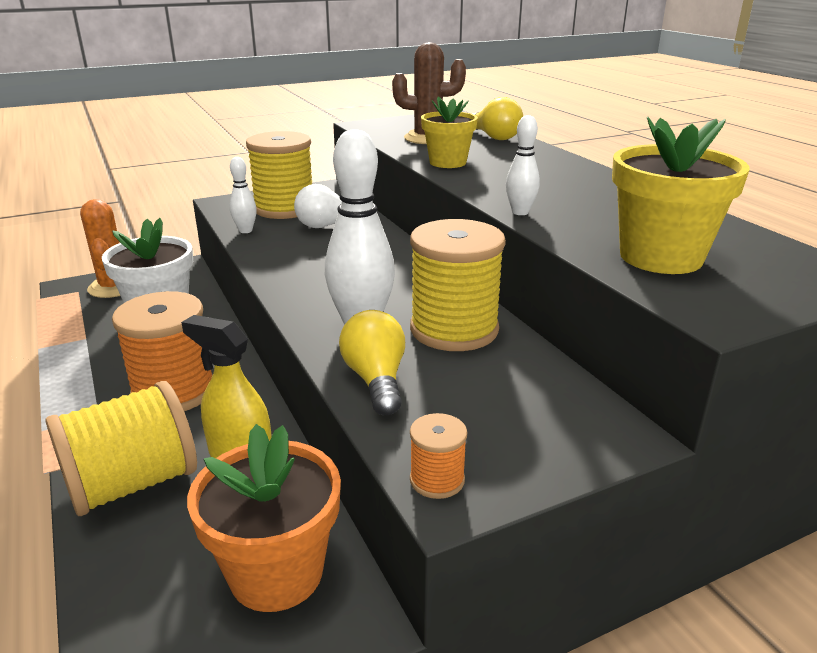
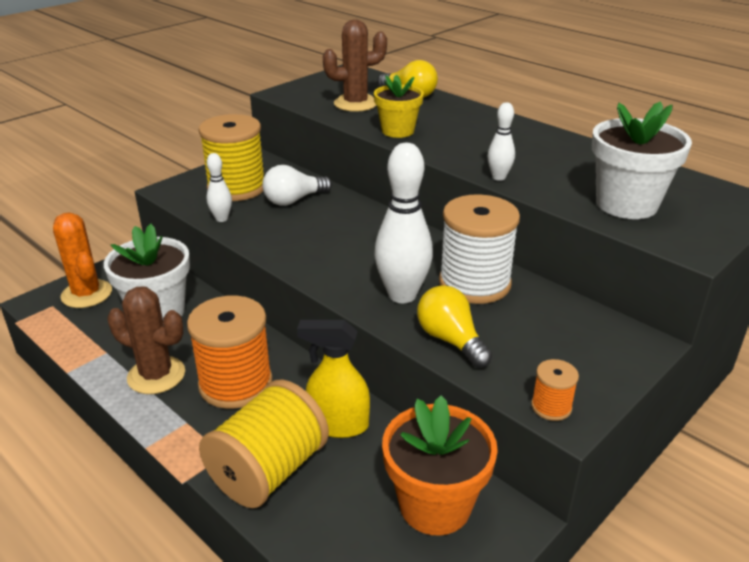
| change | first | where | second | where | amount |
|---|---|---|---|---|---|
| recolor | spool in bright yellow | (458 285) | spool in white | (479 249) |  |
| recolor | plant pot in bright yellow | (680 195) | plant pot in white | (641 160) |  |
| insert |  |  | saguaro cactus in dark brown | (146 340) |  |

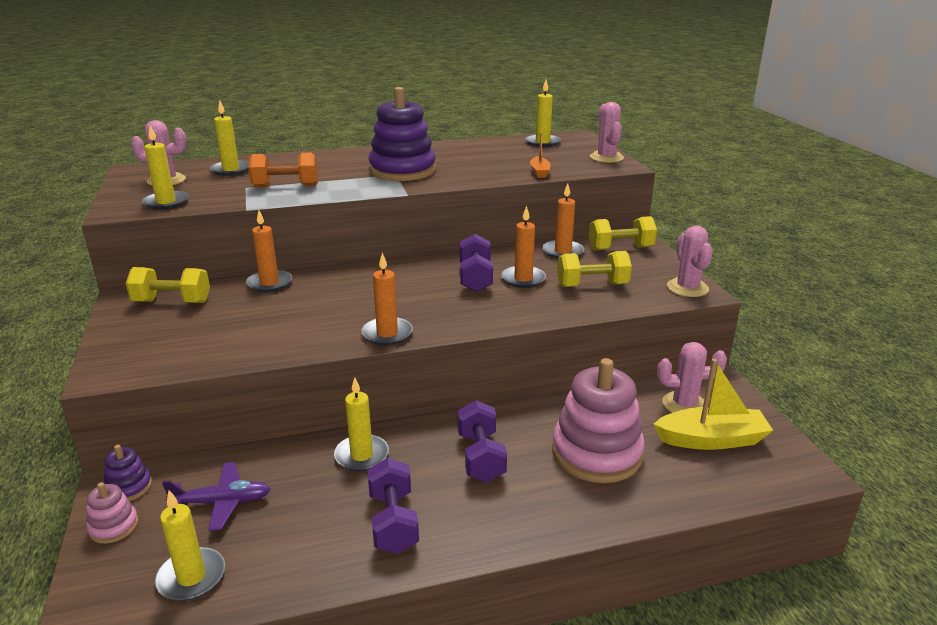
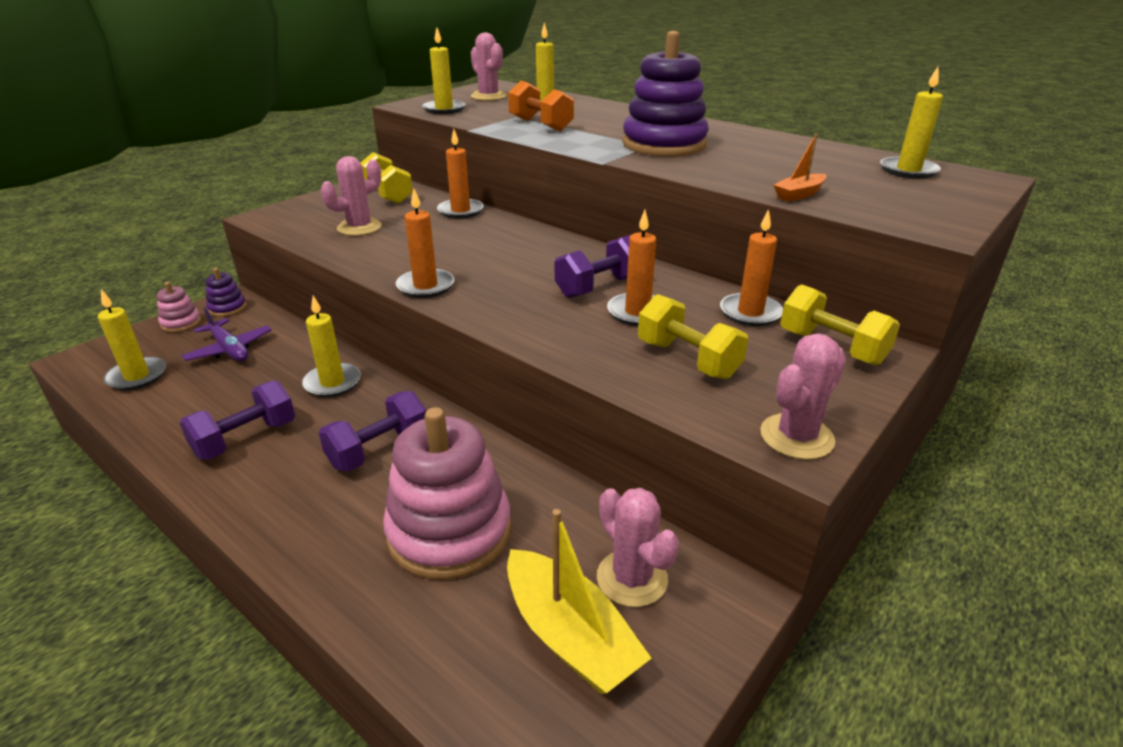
| change | first | where | second | where | amount |
|---|---|---|---|---|---|
| move | saguaro cactus in pink | (607 132) |  | (351 196) |  |

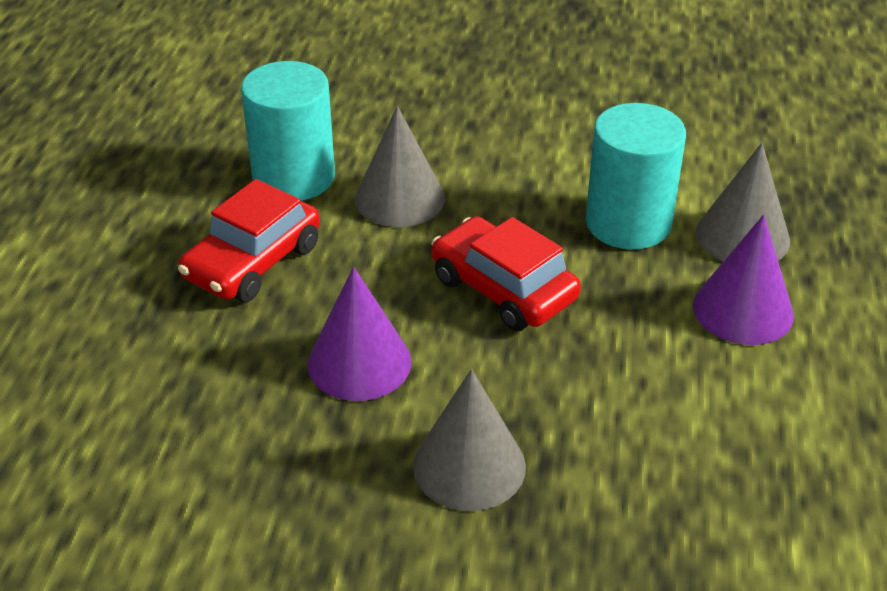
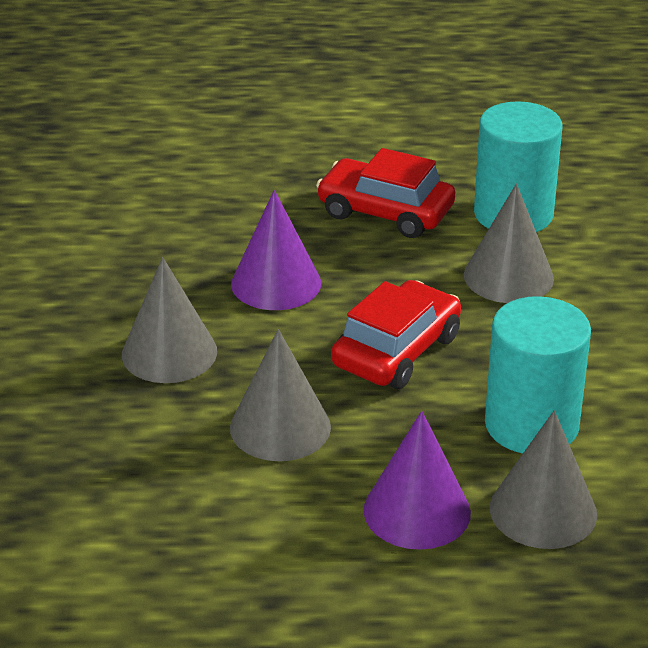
| change | first | where | second | where | amount |
|---|---|---|---|---|---|
| insert |  |  | cone in ash-grey | (280 395) |  |

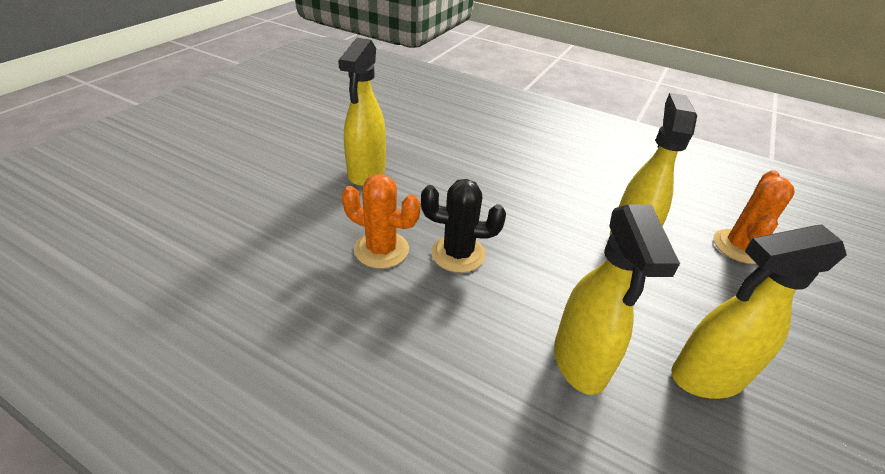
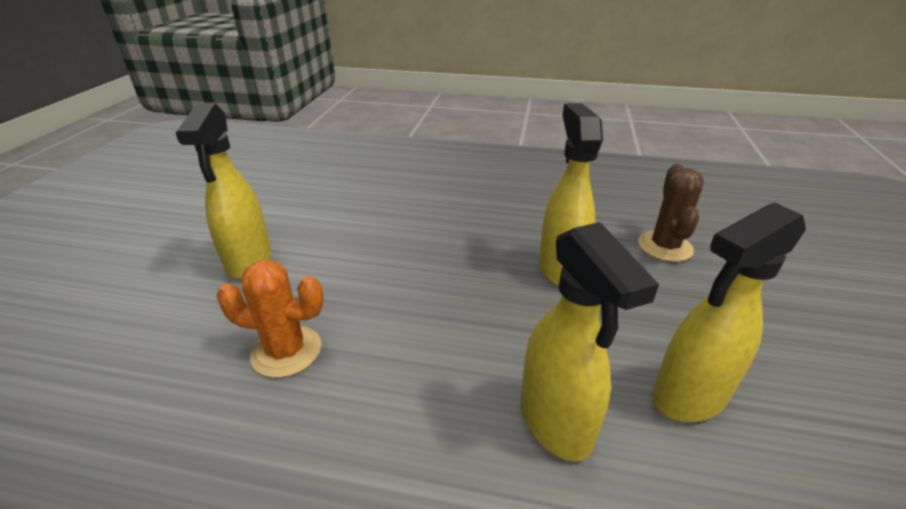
| change | first | where | second | where | amount |
|---|---|---|---|---|---|
| delete | saguaro cactus in ebony | (463 226) |  |  |  |
| recolor | saguaro cactus in orange | (754 217) | saguaro cactus in dark brown | (671 213) |  |

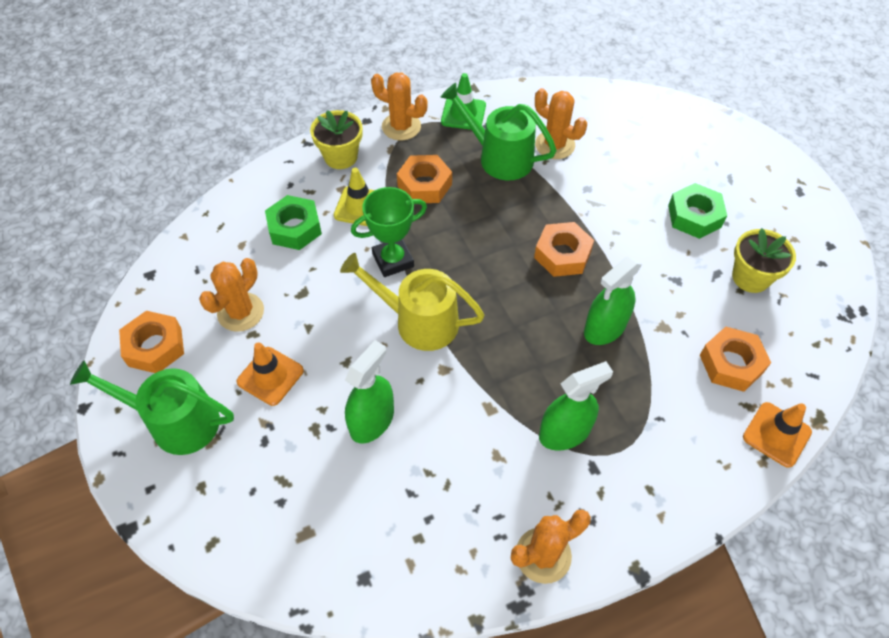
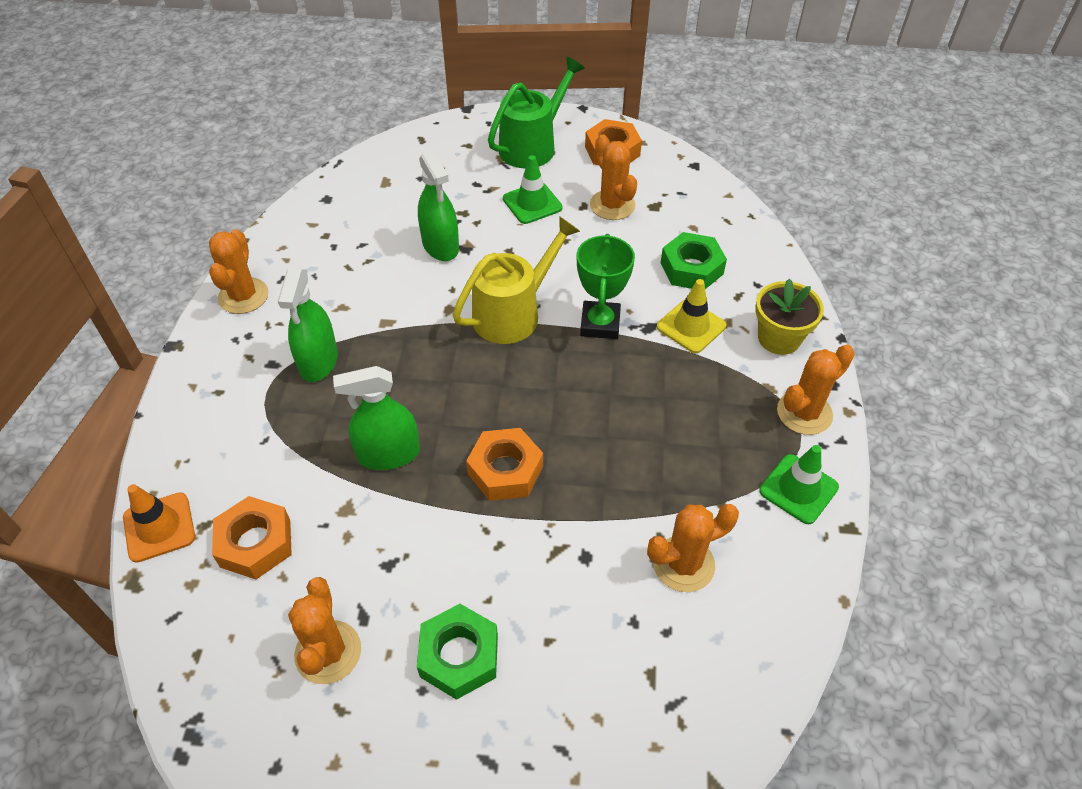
| change | first | where | second | where | amount |
|---|---|---|---|---|---|
| recolor | traffic cone in orange | (270 374) | traffic cone in emerald | (533 189) |  |
| delete | hex nut in orange | (424 179) |  |  |  |
| delete | watering pot in emerald | (499 131) |  |  |  |
| rotate | spray bottle in emerald | (613 301) |  | (376 418) | 90 degrees counterclockwise |
| replace | plant pot in bright yellow | (764 260) | saguaro cactus in orange | (324 630) |  |

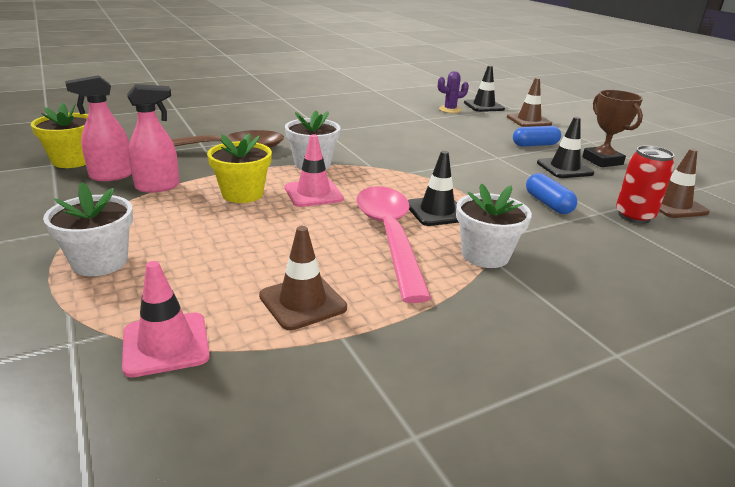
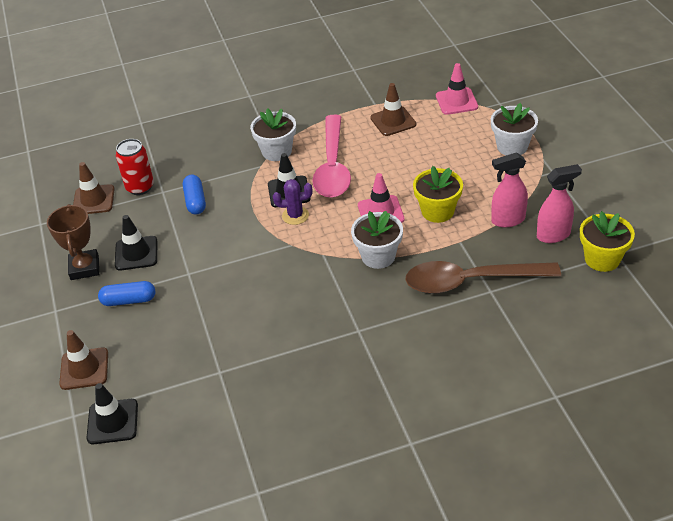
| change | first | where | second | where | amount |
|---|---|---|---|---|---|
| move | saguaro cactus in royal purple | (453 92) |  | (292 202) |  |

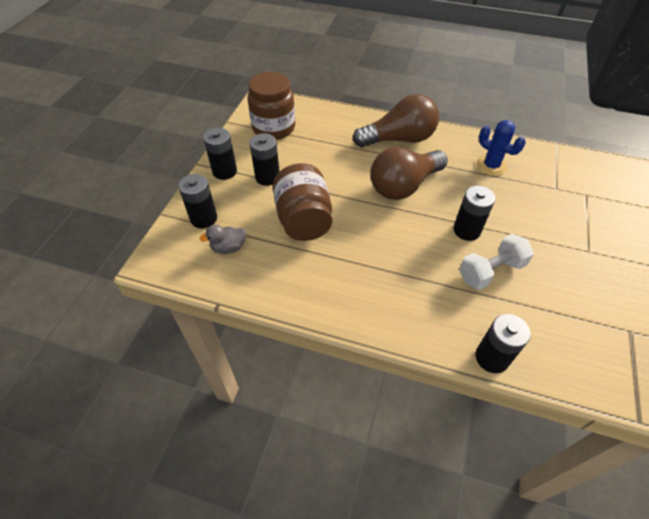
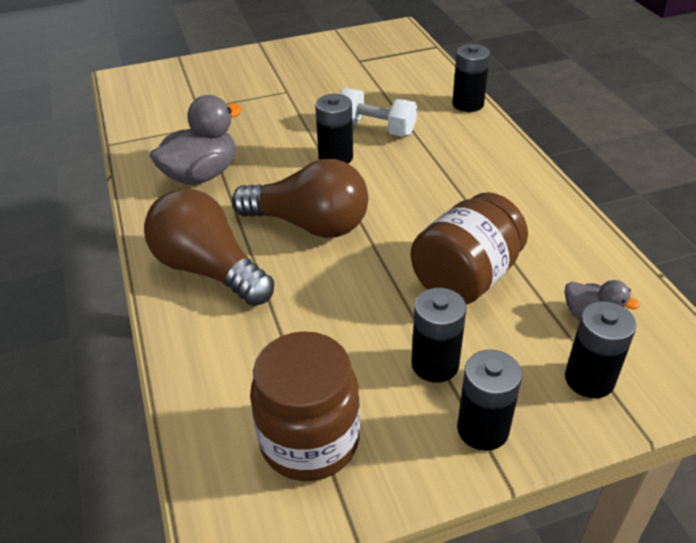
| change | first | where | second | where | amount |
|---|---|---|---|---|---|
| replace | saguaro cactus in blue | (501 148) | toy duck in ash-grey | (196 140) |  |

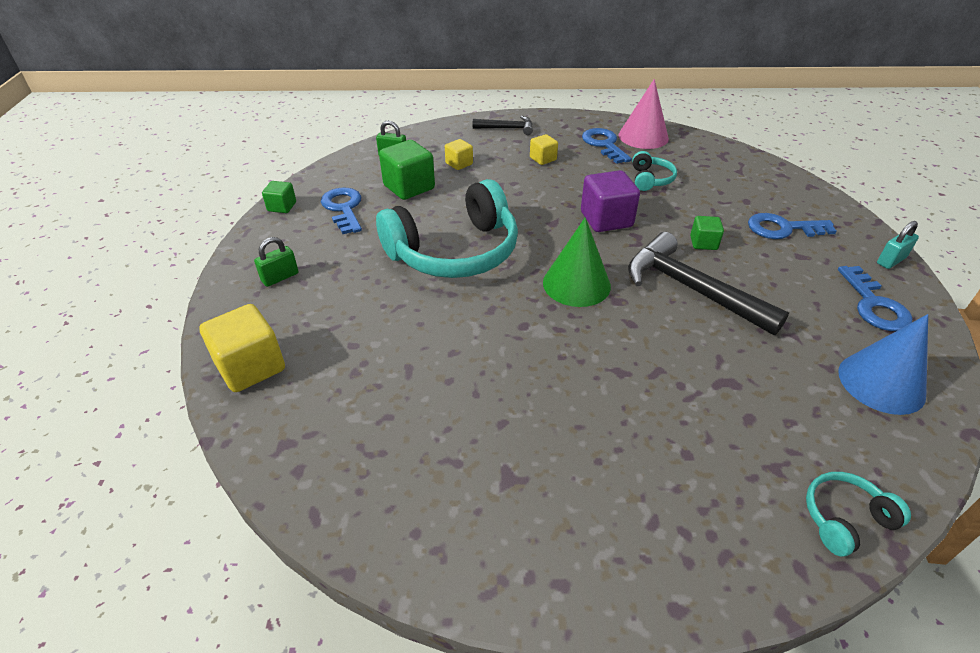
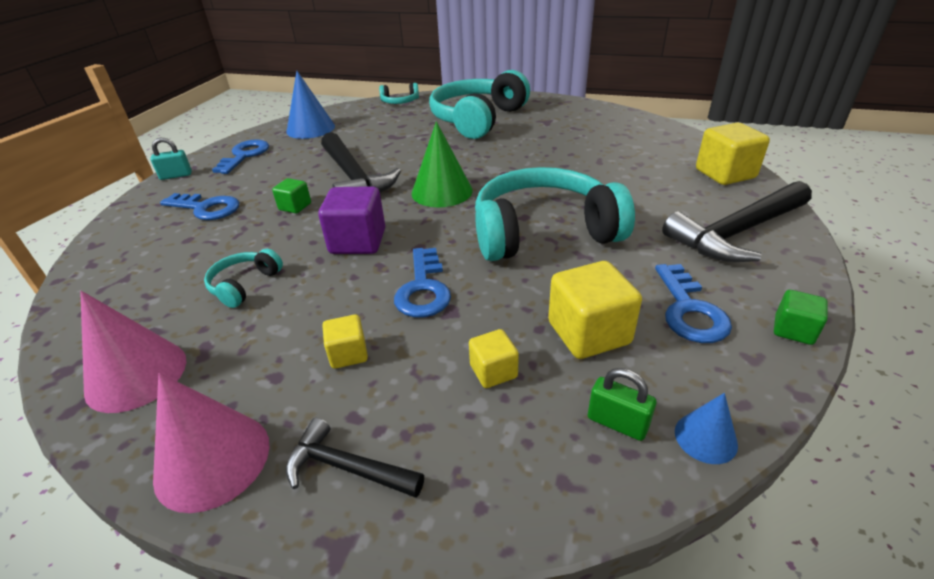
| change | first | where | second | where | amount |
|---|---|---|---|---|---|
| replace | padlock in emerald | (276 262) | hammer in ebony | (737 221) |  |
| recolor | solid cube in emerald | (407 170) | solid cube in bright yellow | (595 310) |  |
| move | latchkey in blue | (607 146) |  | (422 282) |  |
| insert |  |  | cone in pink | (211 443) |  |
| insert |  |  | headphones in aqua | (479 104) |  |
| insert |  |  | cone in blue | (706 428) |  |

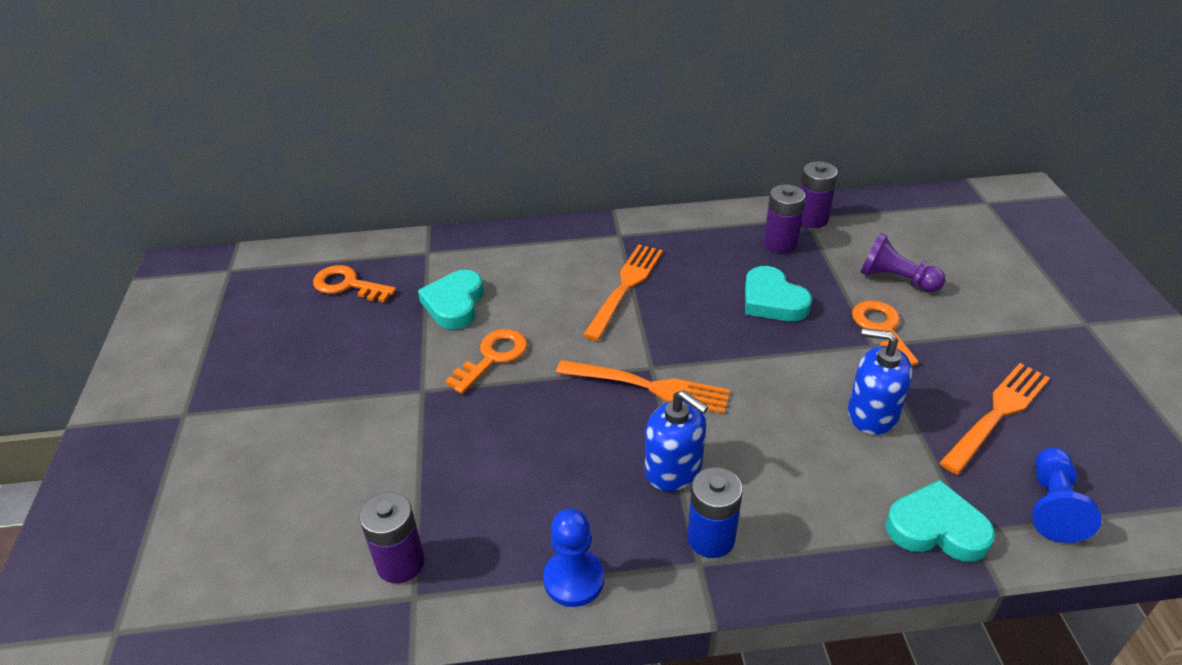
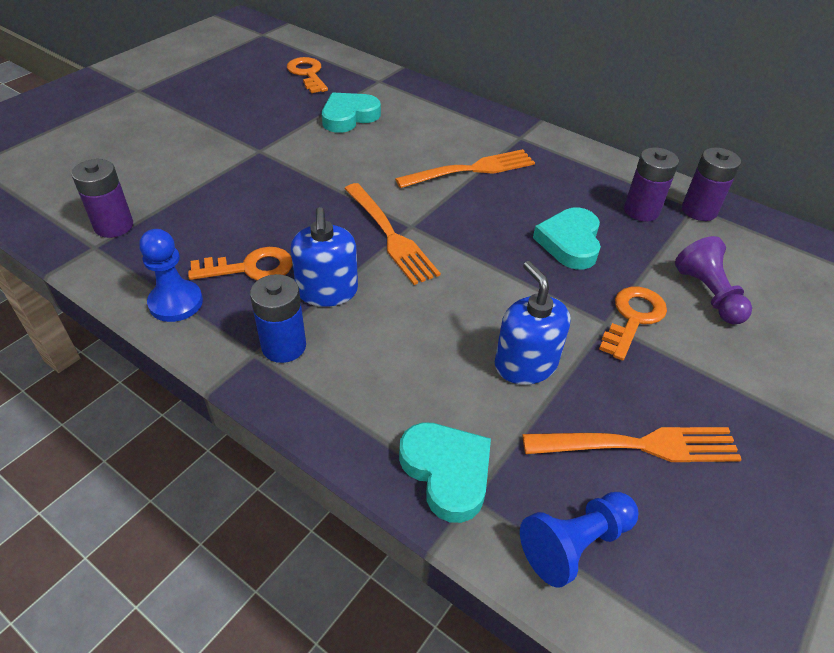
| change | first | where | second | where | amount |
|---|---|---|---|---|---|
| move | latchkey in orange | (486 361) |  | (240 264) |  |

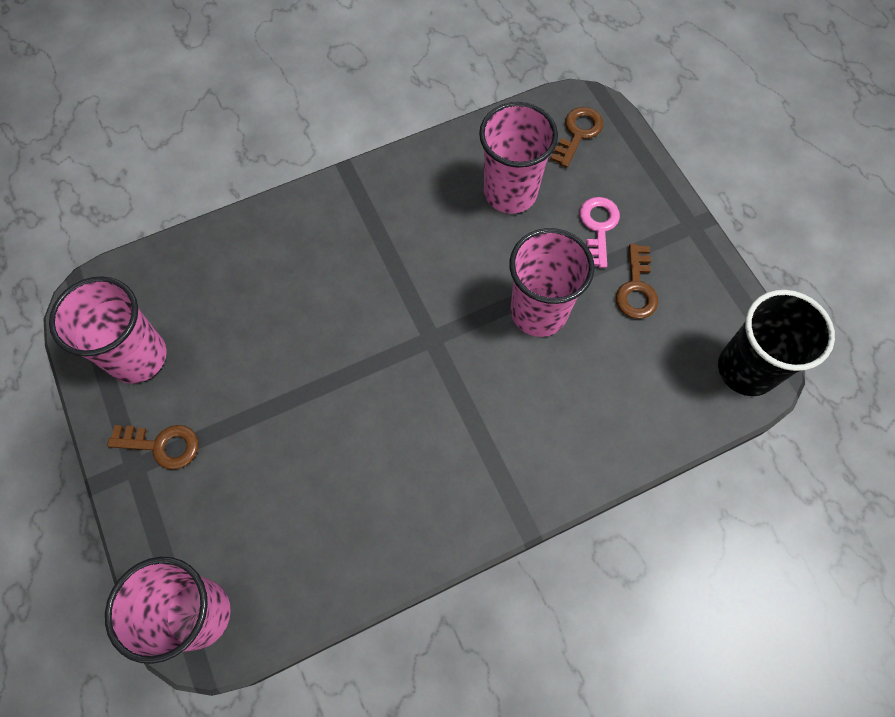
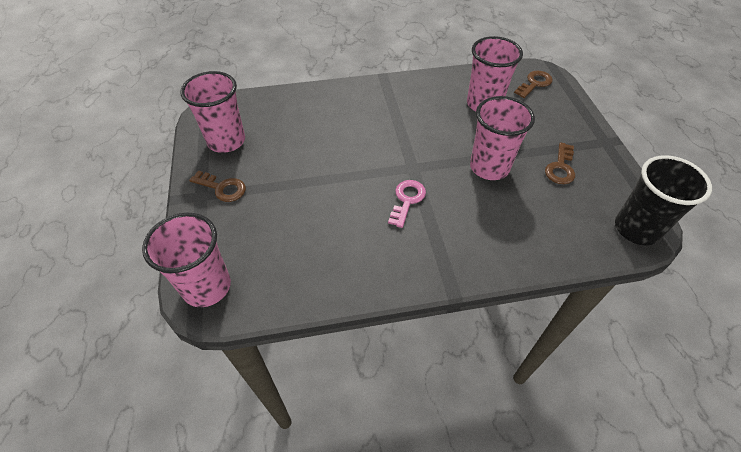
| change | first | where | second | where | amount |
|---|---|---|---|---|---|
| move | latchkey in pink | (600 232) |  | (407 204) |  |

